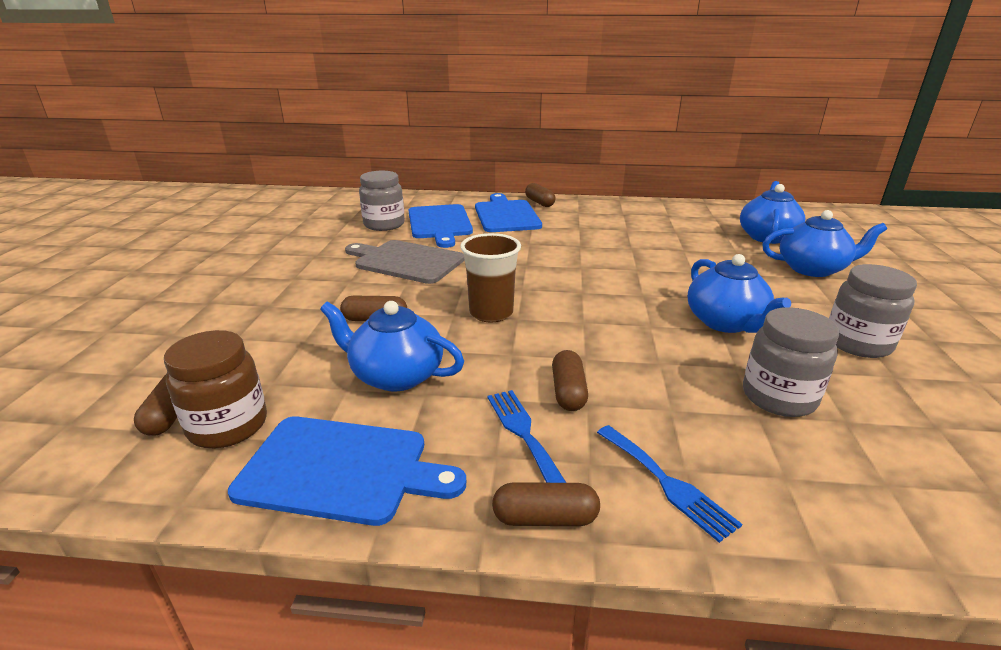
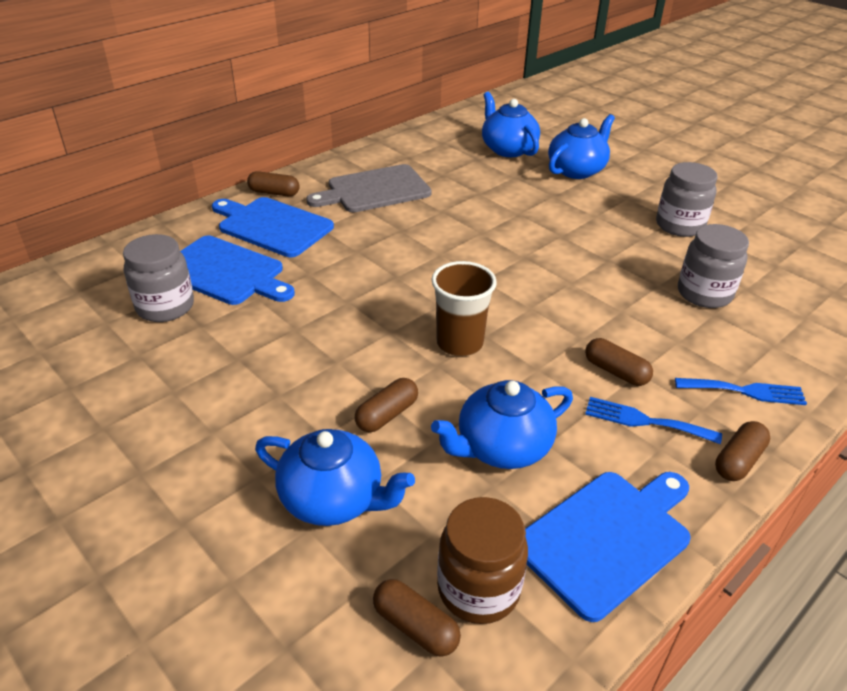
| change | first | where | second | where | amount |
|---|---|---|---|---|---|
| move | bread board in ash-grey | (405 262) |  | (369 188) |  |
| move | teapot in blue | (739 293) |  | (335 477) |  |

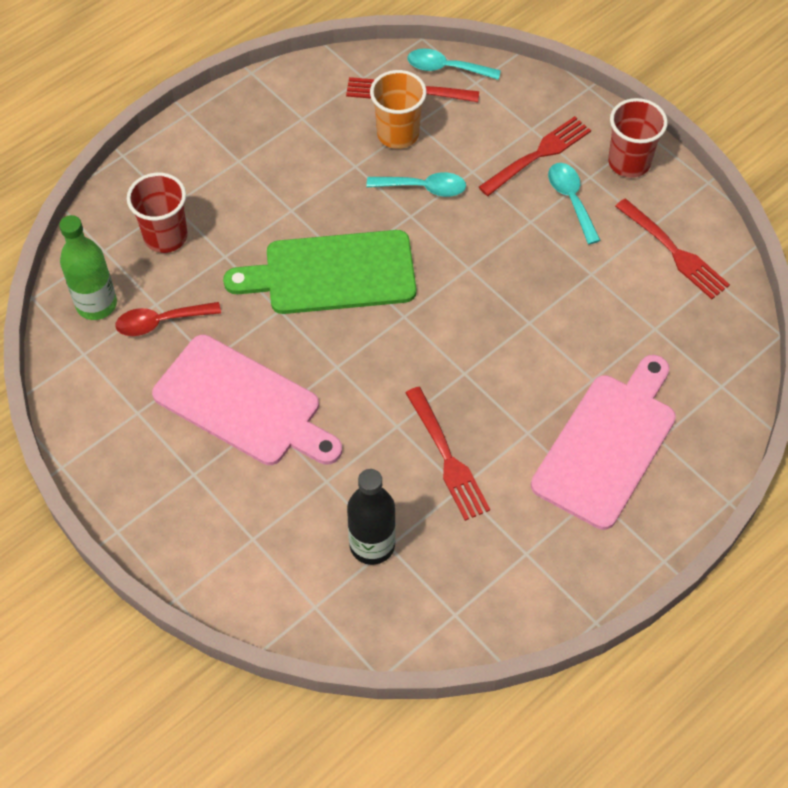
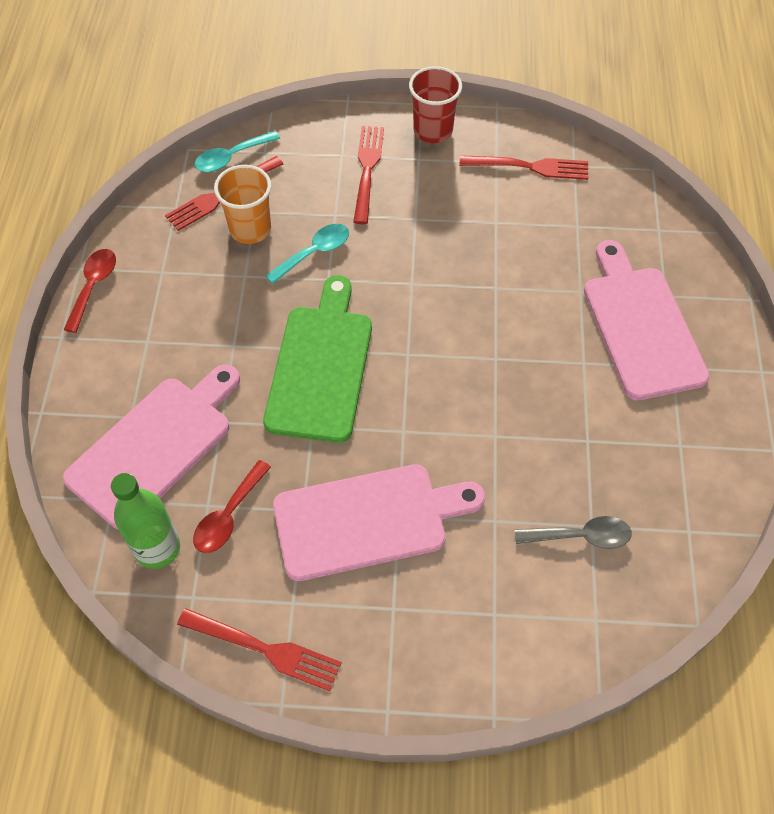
| change | first | where | second | where | amount |
|---|---|---|---|---|---|
| replace | beaker in crimson | (157 213) | bread board in pink | (151 447) |  |
| rotate | bread board in emerald | (319 272) |  | (317 359) | 150 degrees clockwise |
| replace | flask in ebony | (371 517) | spoon in ash-grey | (573 532) |  |
| move | fork in crimson | (447 454) |  | (259 649) |  |
| delete | spoon in aqua | (574 203) |  |  |  |
| insert |  |  | spoon in crimson | (90 291) |  |

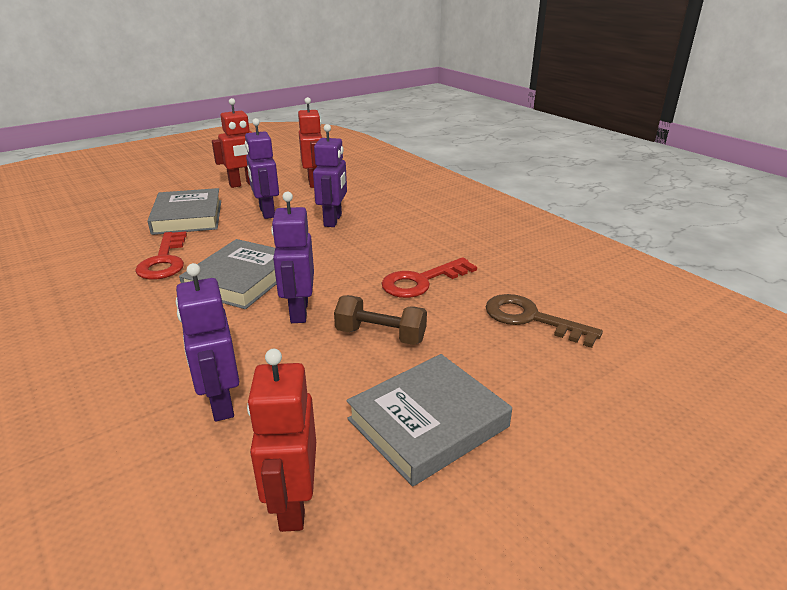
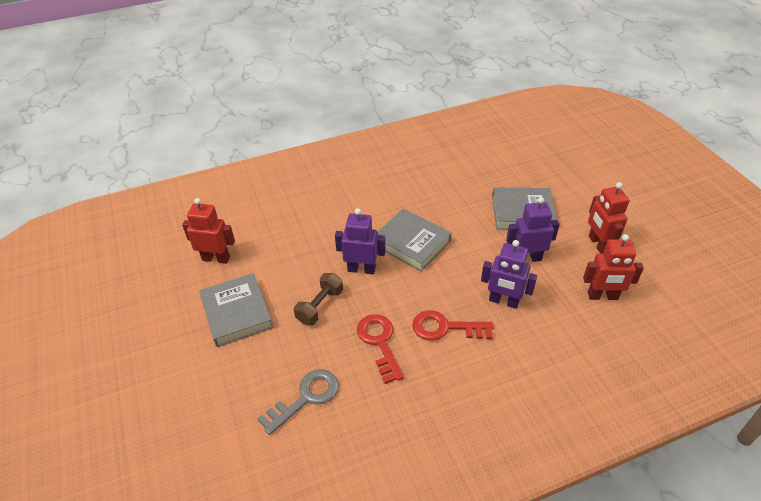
| change | first | where | second | where | amount |
|---|---|---|---|---|---|
| move | latchkey in crimson | (161 255) |  | (452 325) |  |
| delete | robot figure in royal purple | (207 342) |  |  |  |
| recolor | latchkey in dark brown | (544 321) | latchkey in ash-grey | (298 402) |  |

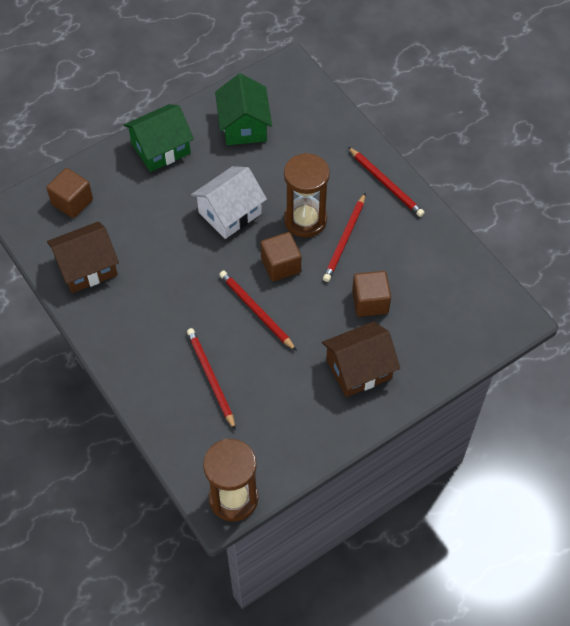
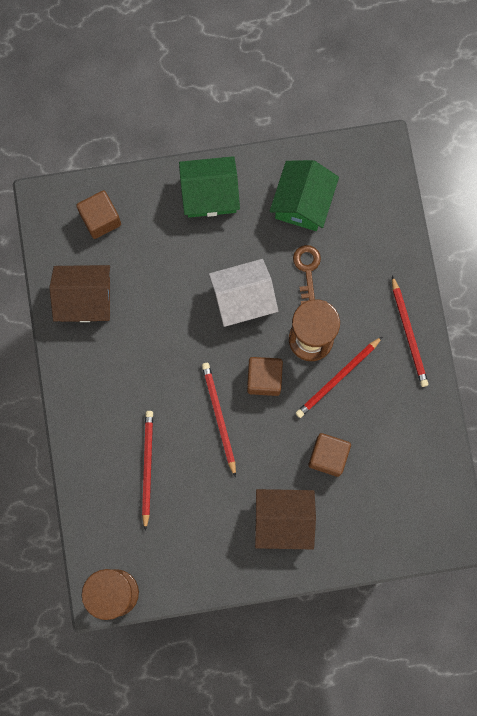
| change | first | where | second | where | amount |
|---|---|---|---|---|---|
| insert |  |  | latchkey in dark brown | (307 274) |  |

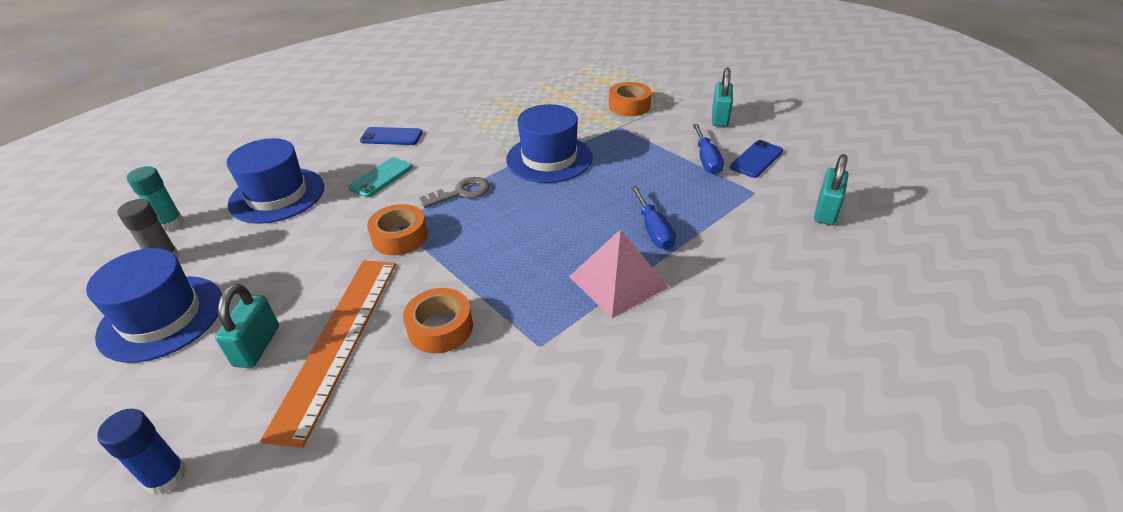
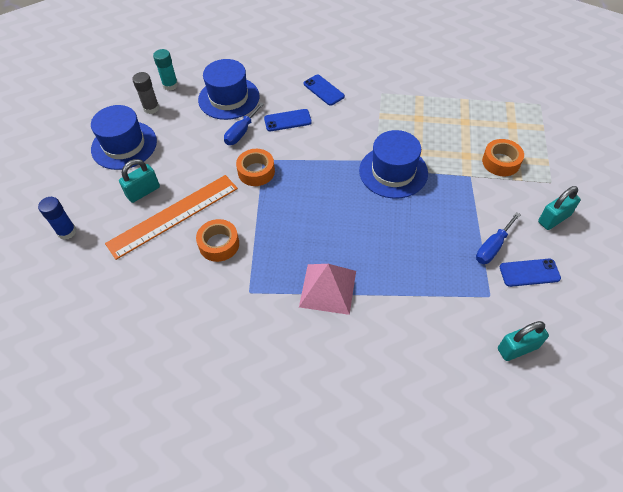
| change | first | where | second | where | amount |
|---|---|---|---|---|---|
| recolor | phone in aqua | (380 177) | phone in blue | (288 120) |  |
| delete | latchkey in ash-grey | (455 192) |  |  |  |
| move | screwdriver in blue | (653 218) |  | (244 123) |  |

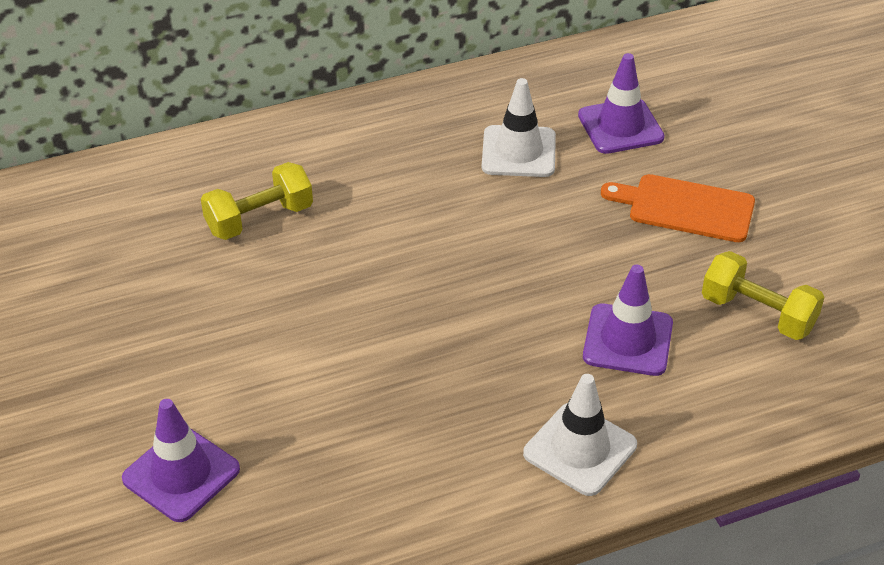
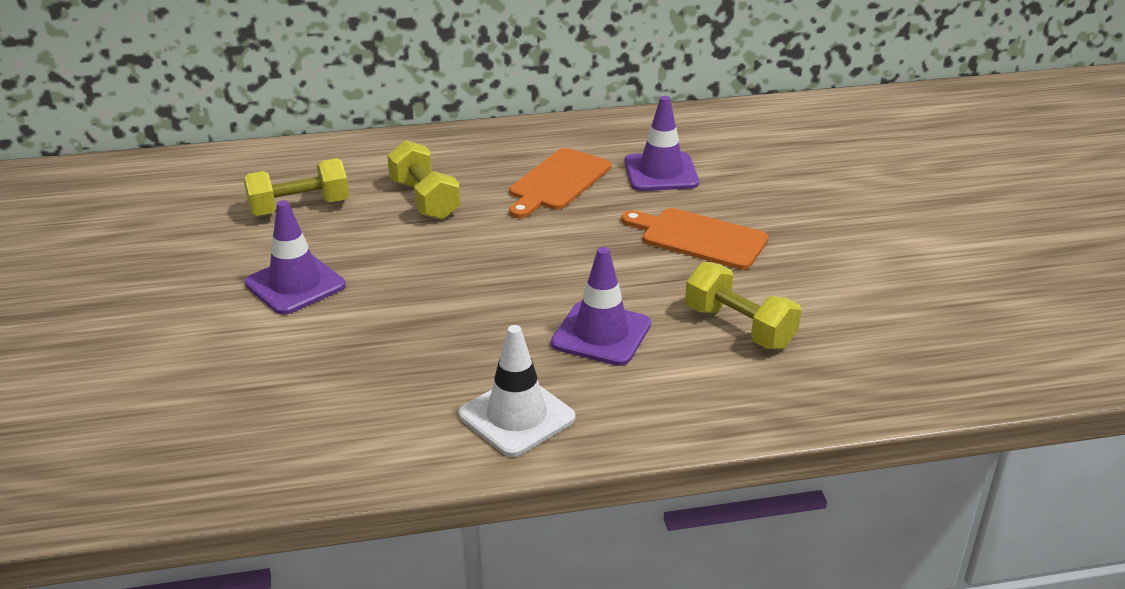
| change | first | where | second | where | amount |
|---|---|---|---|---|---|
| move | traffic cone in royal purple | (181 460) |  | (295 257) |  |
| replace | traffic cone in white | (519 127) | bread board in orange | (560 183) |  |
| insert |  |  | dumbbell in bright yellow | (424 180) |  |

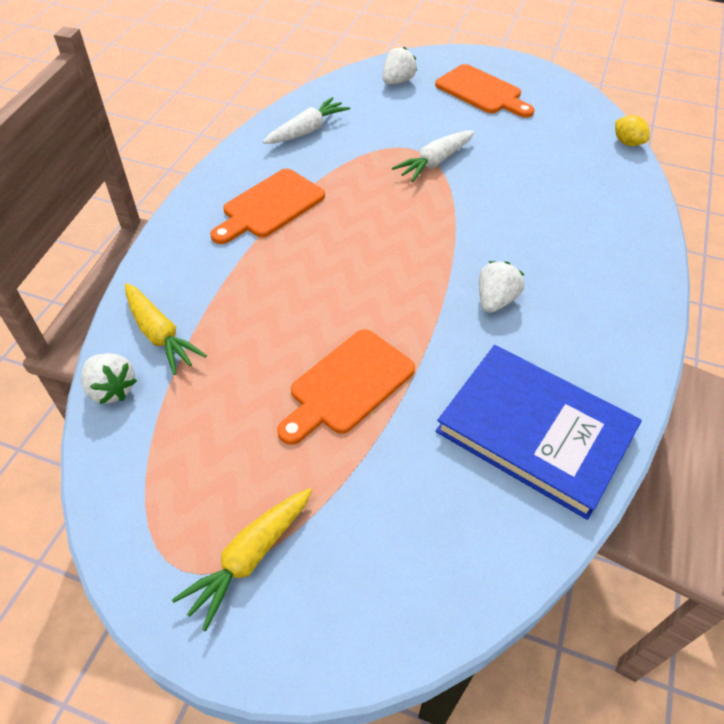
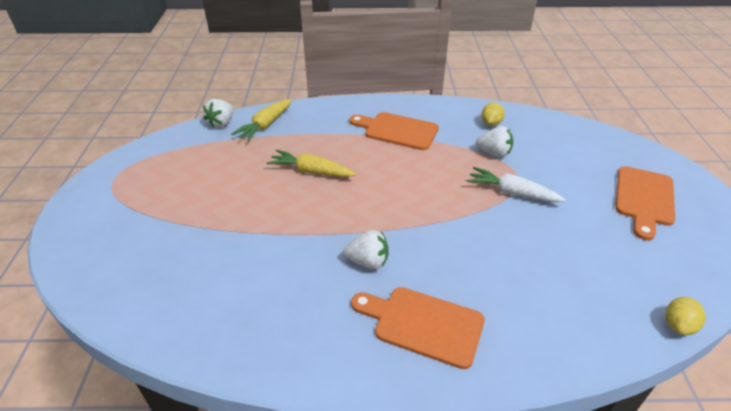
| change | first | where | second | where | amount |
|---|---|---|---|---|---|
| move | toy carrot in bright yellow | (242 559) |  | (311 163) |  |
| replace | toy carrot in white | (306 120) | lemon in bright yellow | (493 114) |  |
| move | bread board in orange | (346 387) |  | (418 328) |  |
| move | toy strawberry in white | (400 65) |  | (494 141) |  |
| delete | hardcover in blue | (539 432) |  |  |  |

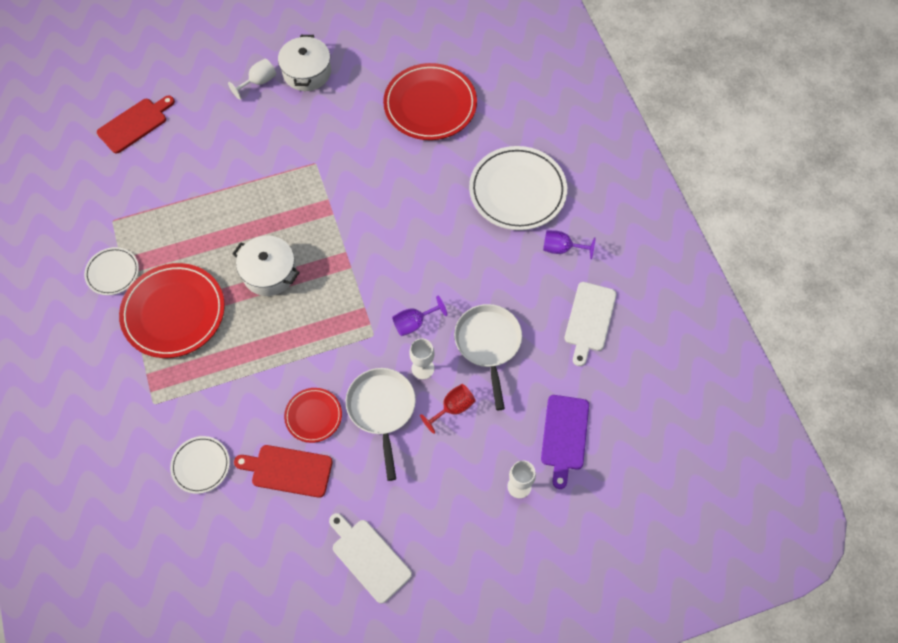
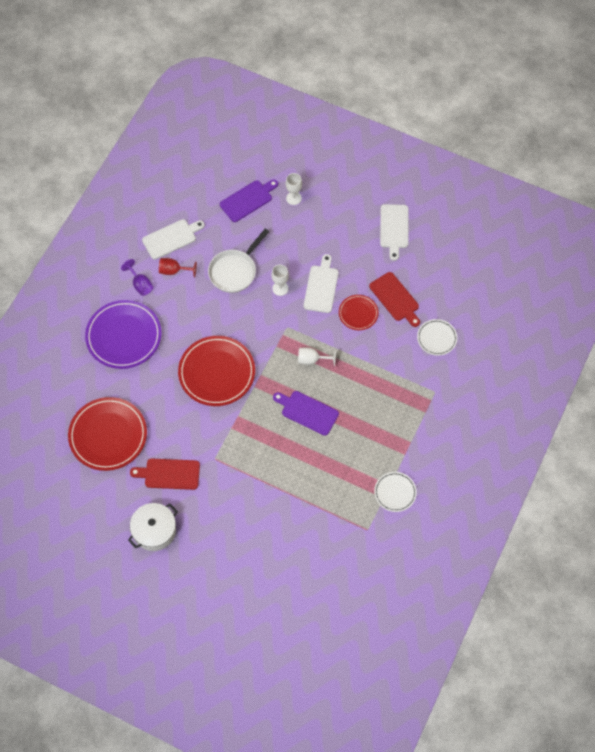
| change | first | where | second | where | amount |
|---|---|---|---|---|---|
| move | bread board in crimson | (136 124) |  | (165 474) |  |
| move | plate in crimson | (172 310) |  | (216 371) |  |
| move | wine glass in white | (252 79) |  | (317 356) |  |
| replace | cooking pot in white | (266 266) | bread board in royal purple | (306 413) |  |
| replace | skillet in white | (381 424) | bread board in white | (321 283) |  |
| delete | wine glass in royal purple | (419 316) |  |  |  |
| move | wine glass in crimson | (447 409) |  | (178 268) |  |
| recolor | plate in white | (518 188) | plate in royal purple | (123 334) |  |

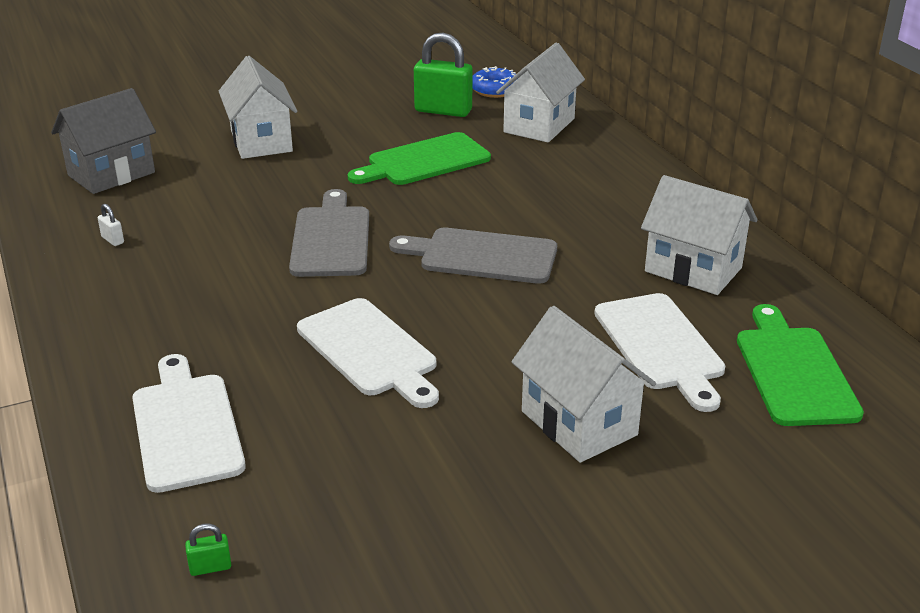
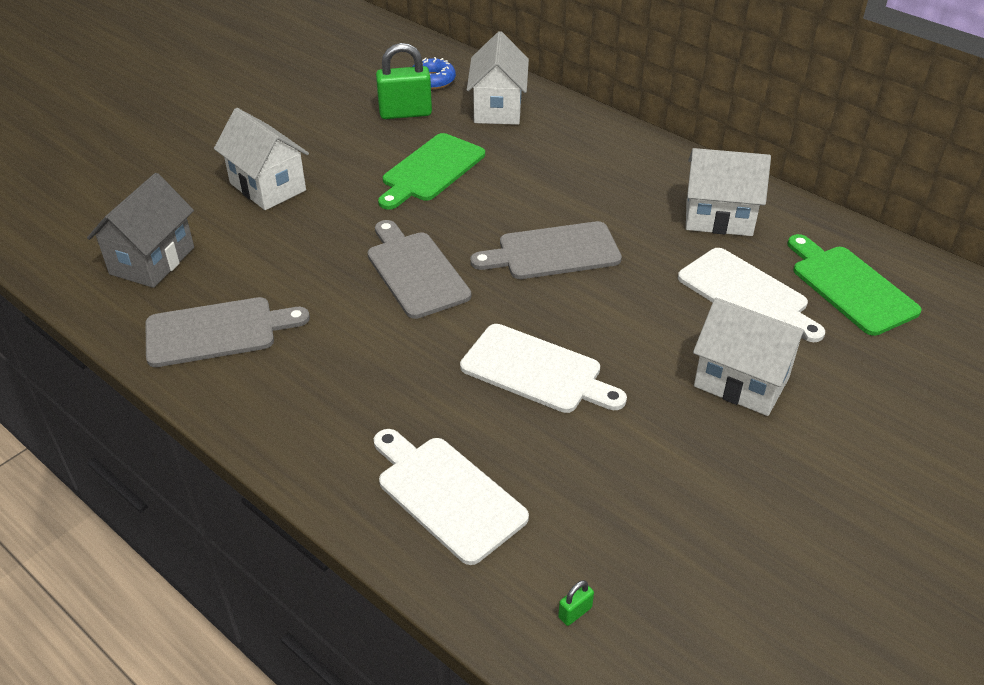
| change | first | where | second | where | amount |
|---|---|---|---|---|---|
| replace | padlock in white | (111 225) | bread board in ash-grey | (228 332) |  |

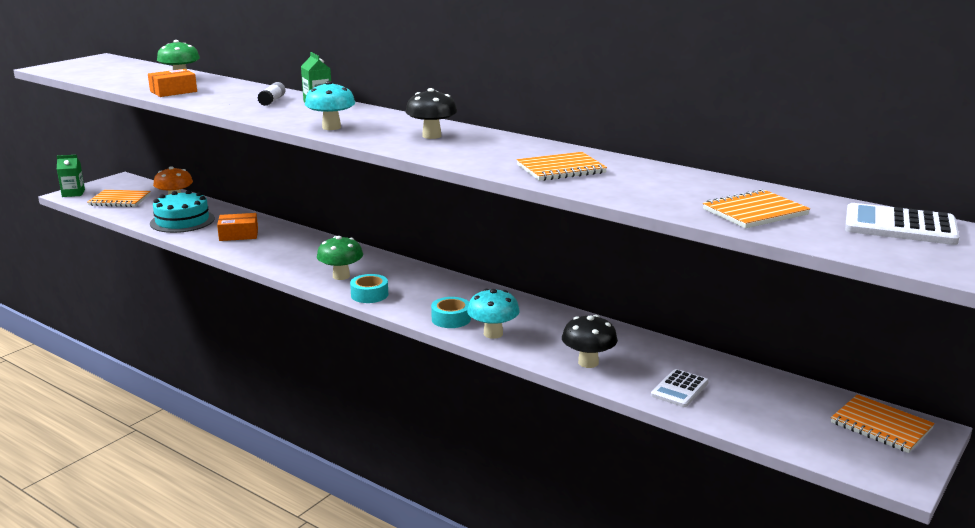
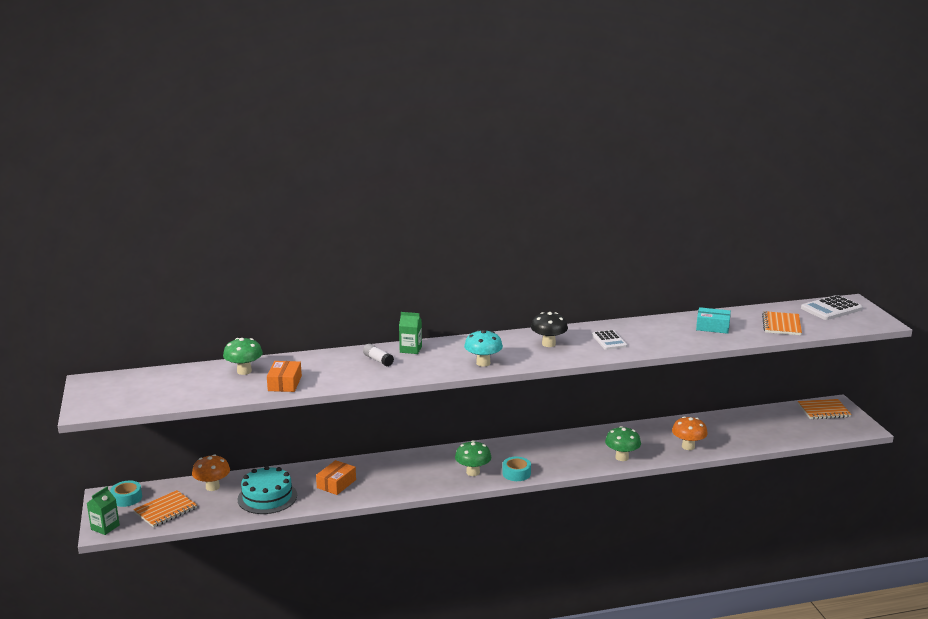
| change | first | where | second | where | amount |
|---|---|---|---|---|---|
| move | tape in aqua | (451 312) |  | (126 494) |  |
| recolor | toadstool in aqua | (493 314) | toadstool in emerald | (623 443) |  |
| delete | notepad in orange | (562 166) |  |  |  |
| recolor | toadstool in ebony | (590 341) | toadstool in orange | (690 433) |  |
| move | adding machine in white | (680 388) |  | (609 340) |  |
| insert |  |  | parcel in aqua | (713 320) |  |

